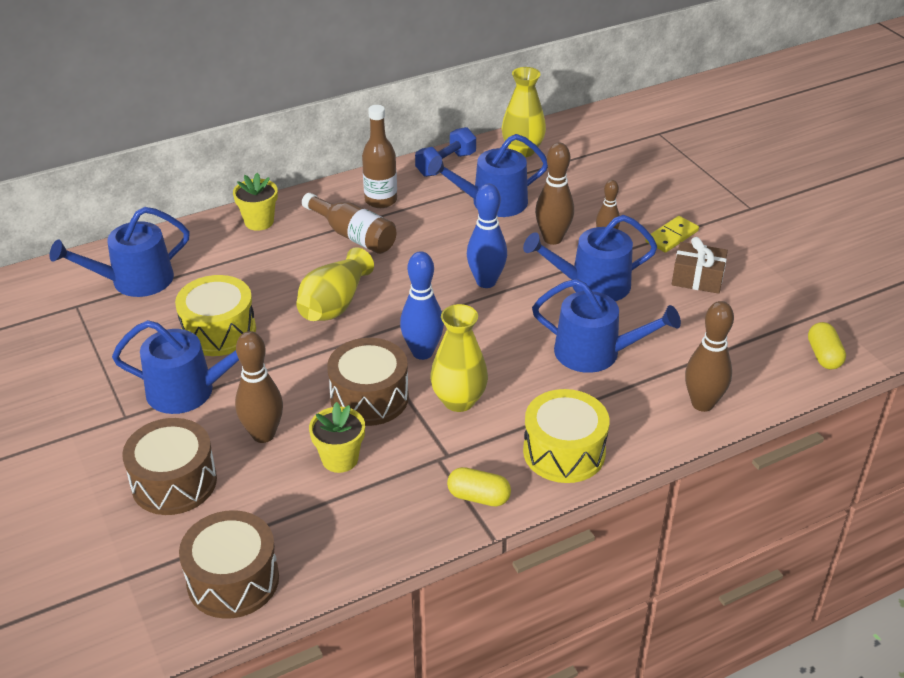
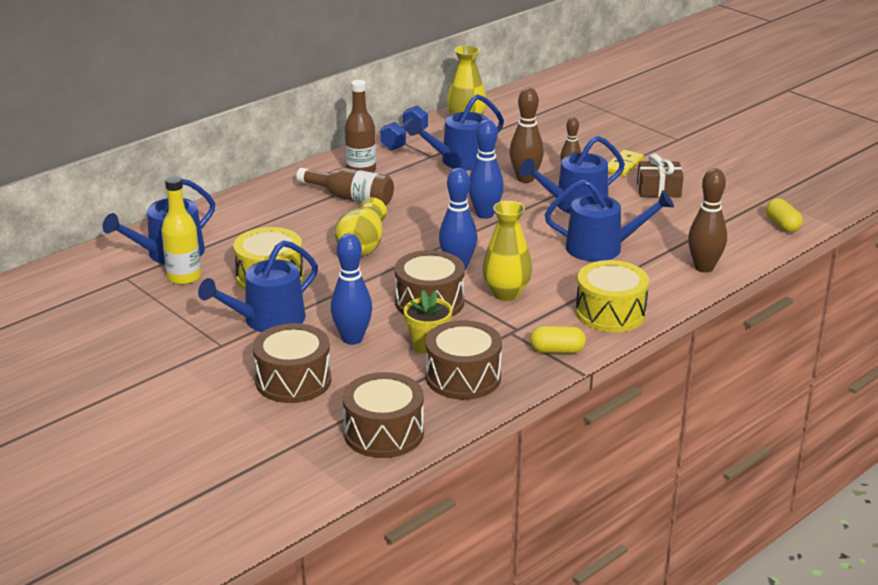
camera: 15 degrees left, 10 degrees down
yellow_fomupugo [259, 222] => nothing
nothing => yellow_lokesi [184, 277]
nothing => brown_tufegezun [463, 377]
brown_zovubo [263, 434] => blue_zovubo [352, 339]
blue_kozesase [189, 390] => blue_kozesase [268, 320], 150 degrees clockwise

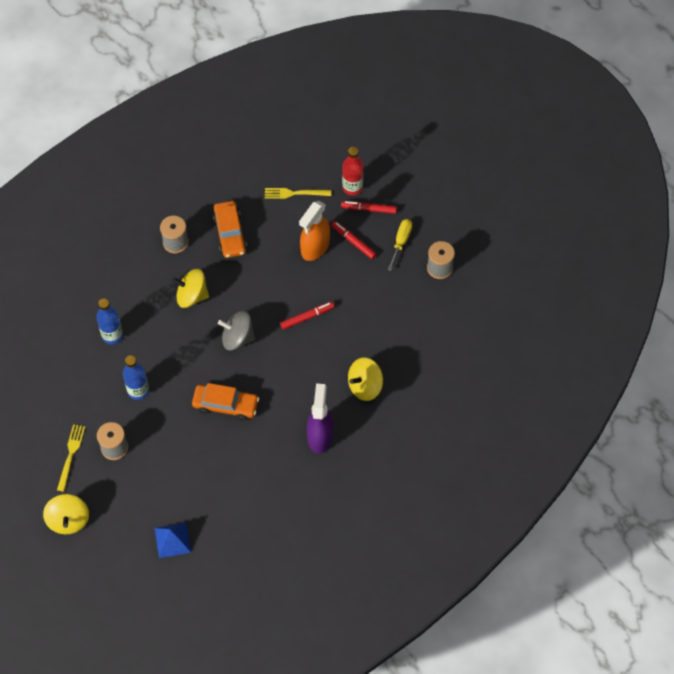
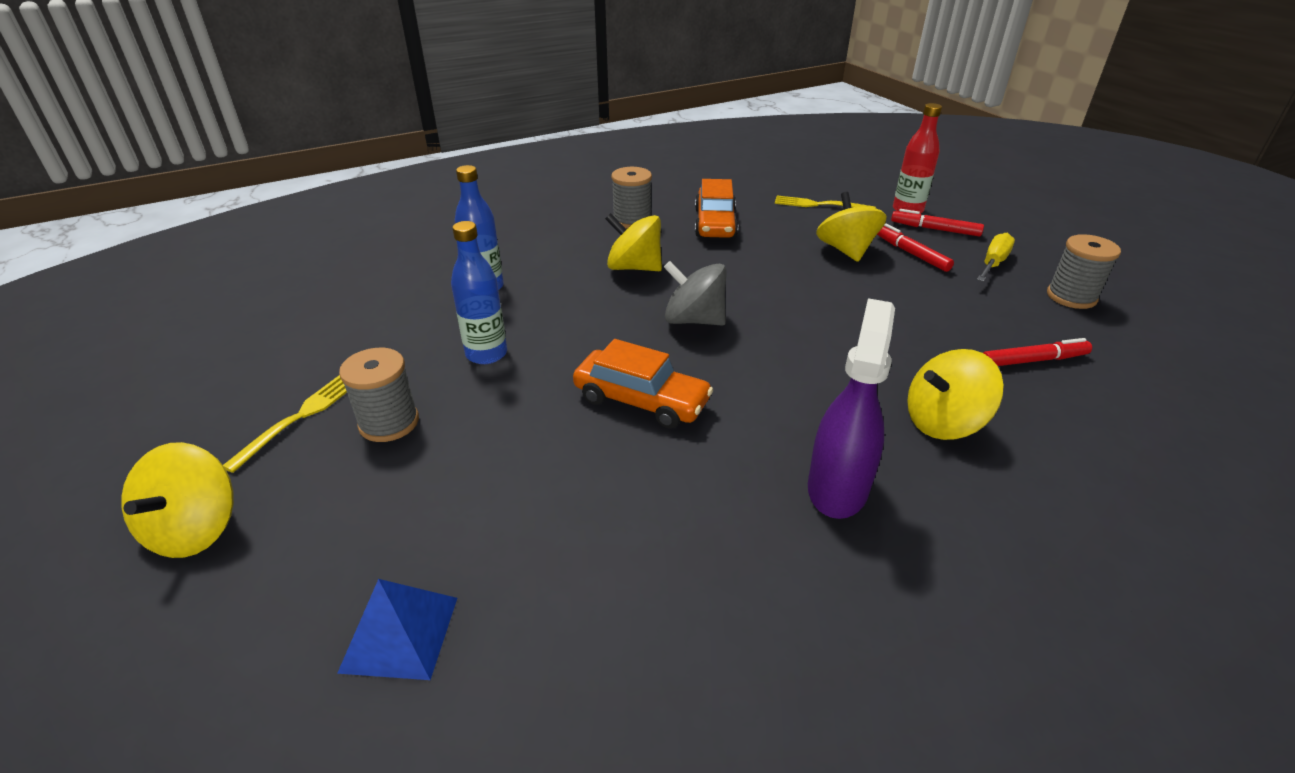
camera: 15 degrees right, 25 degrees down
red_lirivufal [307, 317] => red_lirivufal [1033, 360], relocated
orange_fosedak [315, 247] => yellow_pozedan [846, 250]

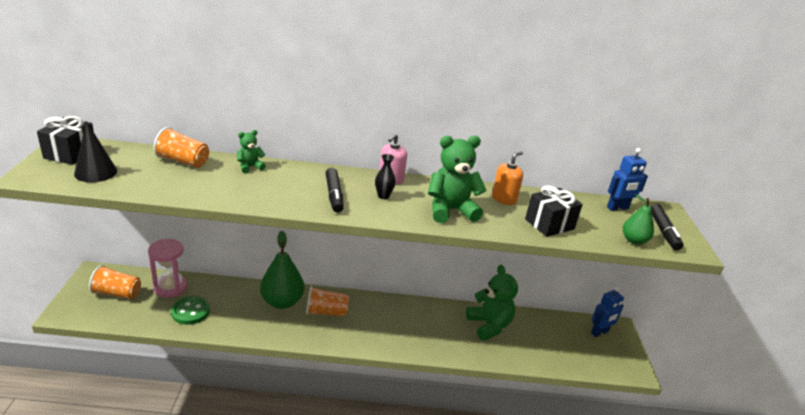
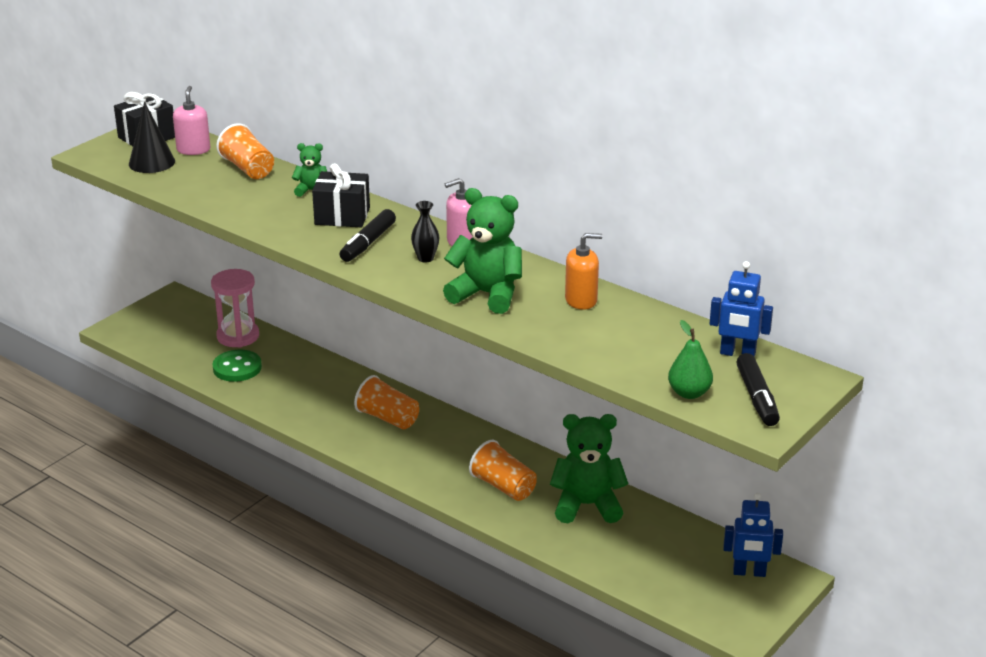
camera: 40 degrees right, 0 degrees up
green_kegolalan [282, 302] => nothing
nothing => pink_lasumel [193, 150]
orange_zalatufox [117, 293] => orange_zalatufox [503, 486], relocated
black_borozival [549, 224] => black_borozival [342, 216], relocated
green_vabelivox [489, 325] => green_vabelivox [587, 505], 105 degrees counterclockwise
black_lirivufal [663, 232] => black_lirivufal [757, 398], 45 degrees counterclockwise

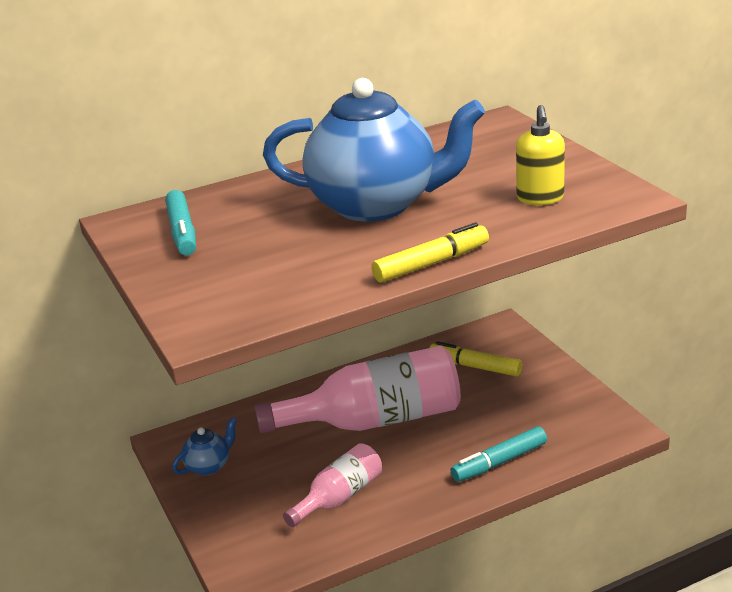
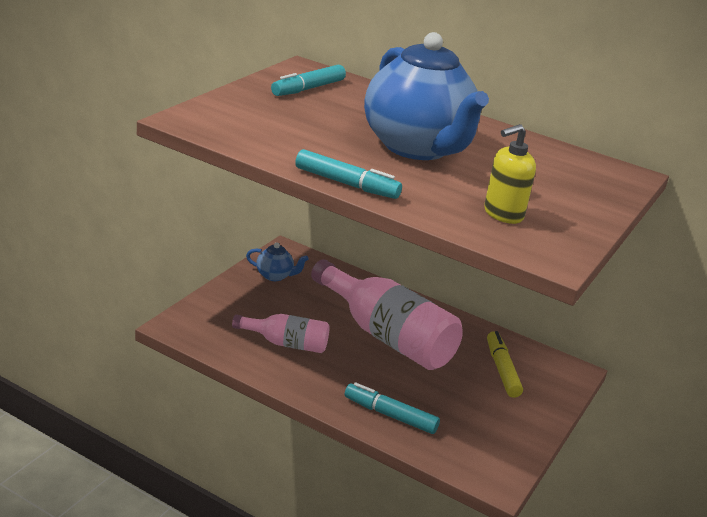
camera: 50 degrees right, 0 degrees up
yellow_lirivufal [431, 263] => turquoise_lirivufal [346, 184]

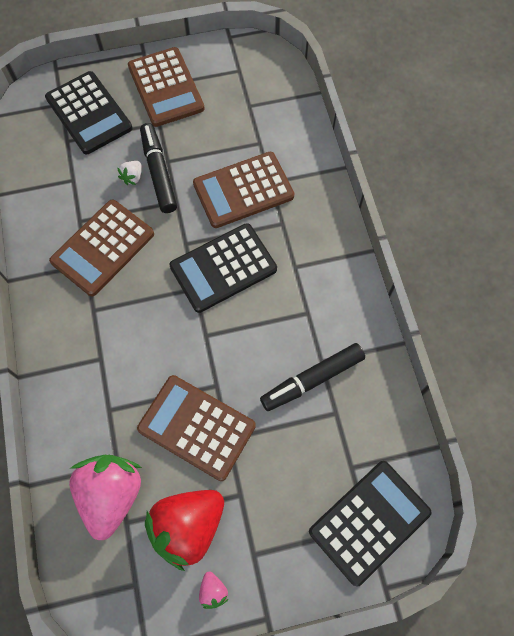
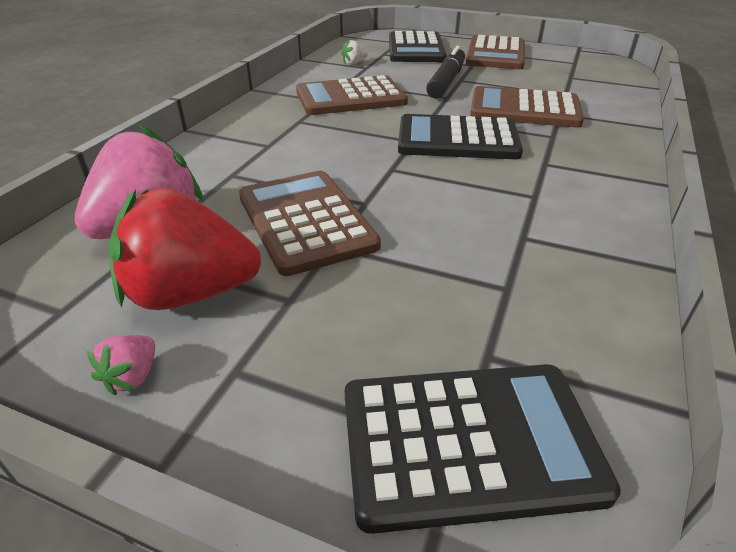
camera: 35 degrees right, 30 degrees down
black_lirivufal [312, 379] => nothing
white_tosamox [132, 177] => white_tosamox [354, 63], relocated

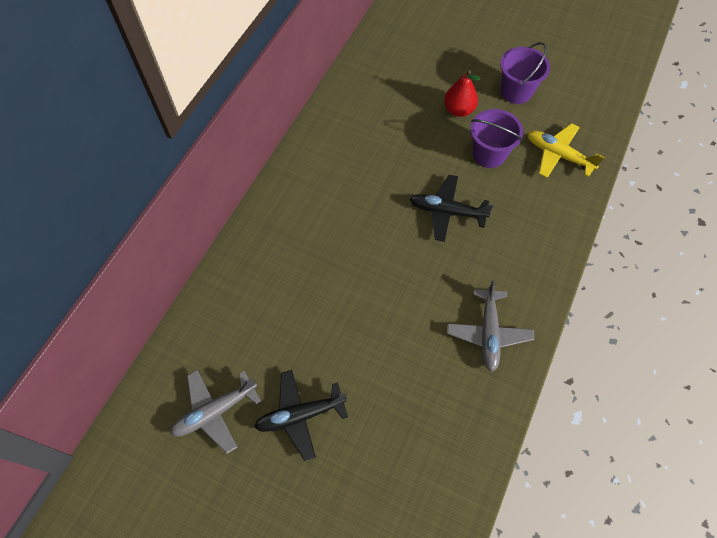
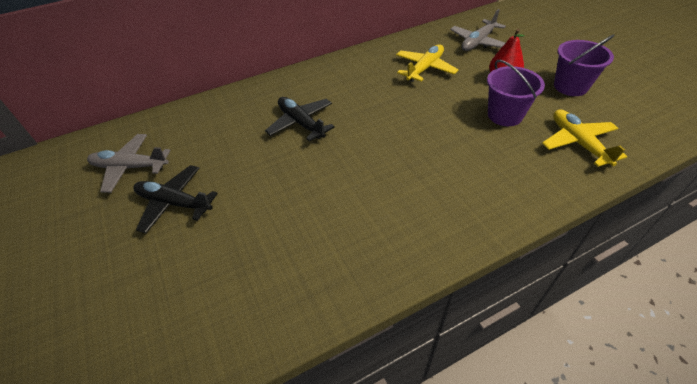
camera: 40 degrees right, 15 degrees down
nothing => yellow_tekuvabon [425, 69]
black_tekuvabon [447, 211] => black_tekuvabon [301, 123], relocated
grey_tekuvabon [488, 333] => grey_tekuvabon [478, 42], relocated

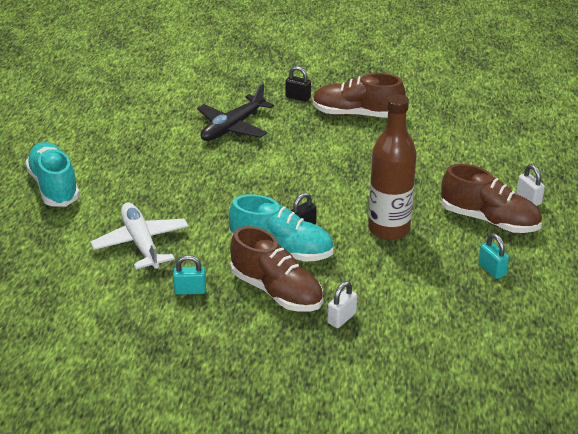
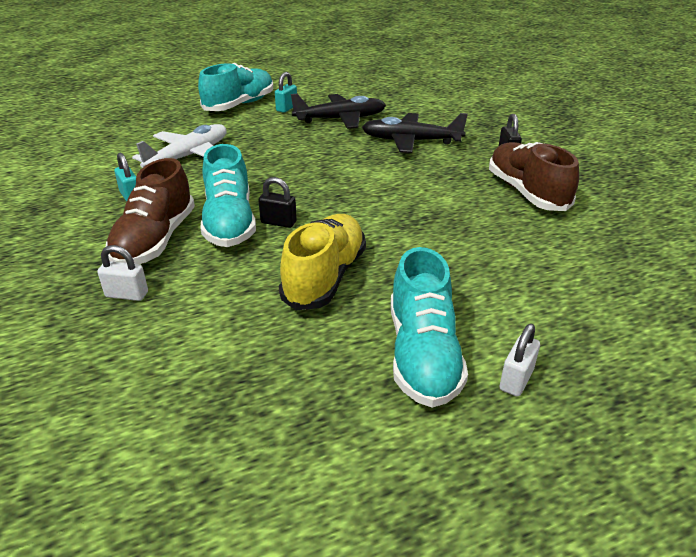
camera: 60 degrees right, 0 degrees up
nothing => black_tekuvabon [340, 119]
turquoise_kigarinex [492, 270] => turquoise_kigarinex [286, 108], relocated
brown_lokesi [389, 229] => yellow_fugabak [325, 277]
brown_fugabak [489, 220] => turquoise_fugabak [422, 354]

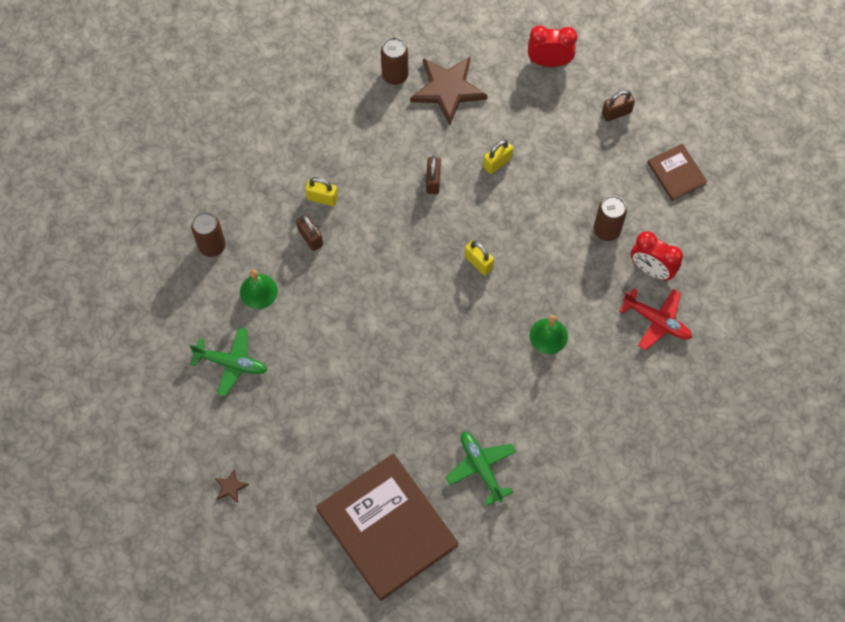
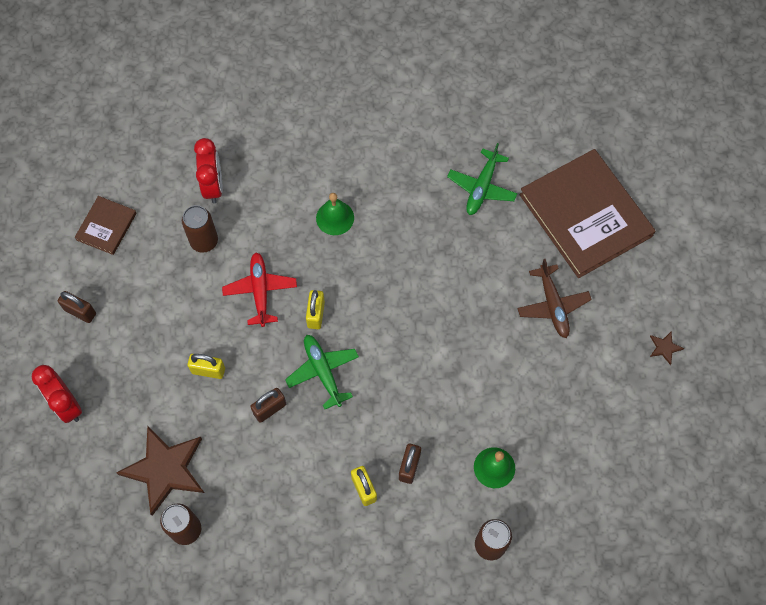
camera: 130 degrees left, 0 degrees up
nothing => brown_tekuvabon [553, 305]
green_tekuvabon [231, 363] => green_tekuvabon [323, 372], relocated
red_tekuvabon [657, 321] => red_tekuvabon [260, 291], relocated
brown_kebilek [387, 528] => brown_kebilek [585, 215], 45 degrees counterclockwise

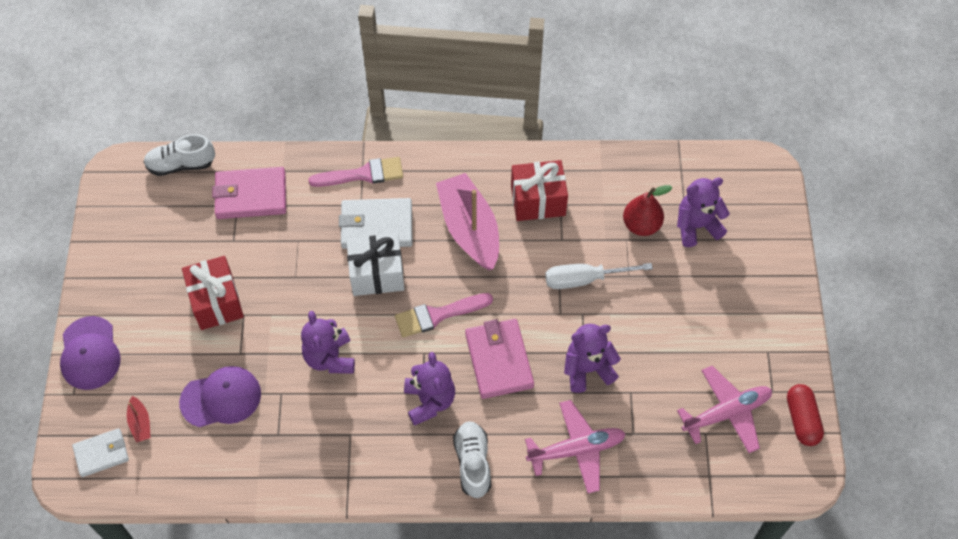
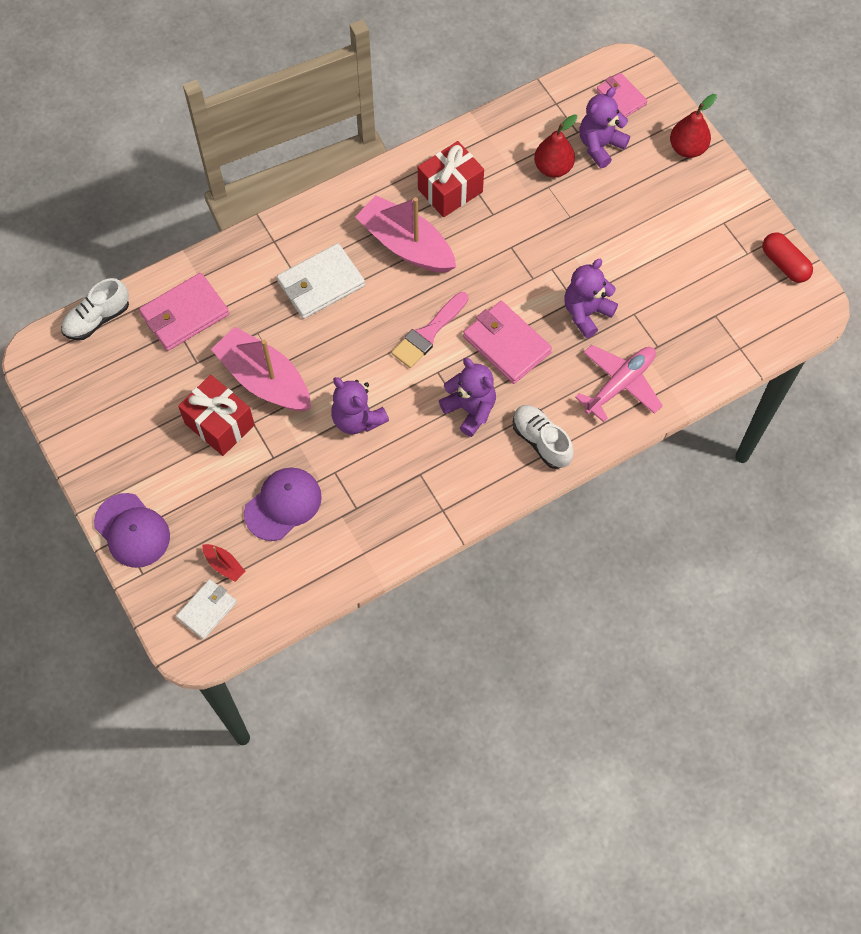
camera: 30 degrees left, 5 degrees up
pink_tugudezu [362, 174] => nothing
white_borozival [377, 274] => nothing
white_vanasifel [584, 279] => nothing
pink_tekuvabon [726, 413] => nothing
nothing => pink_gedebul [264, 380]
nothing => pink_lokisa [621, 97]
nothing => red_kegolalan [687, 148]

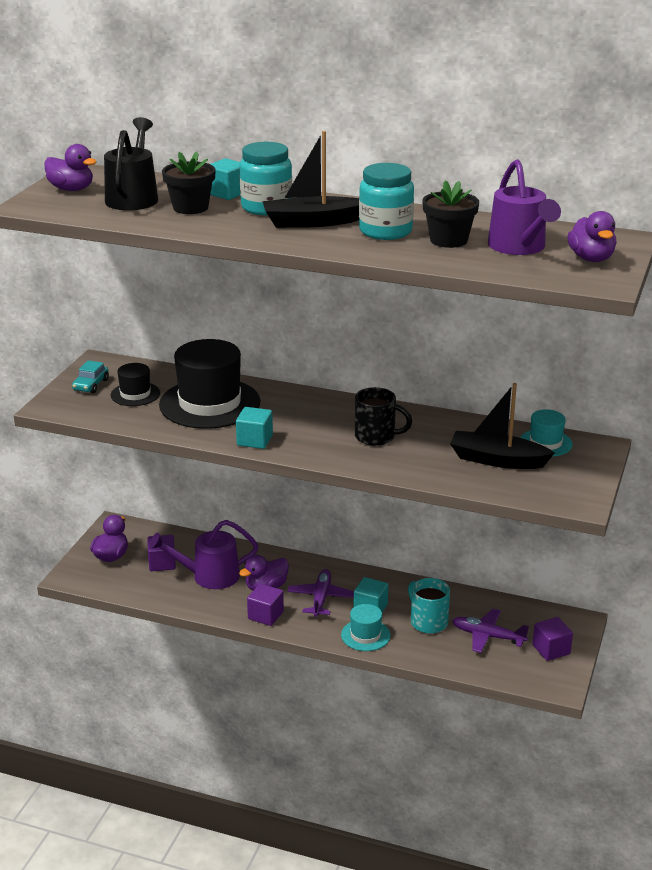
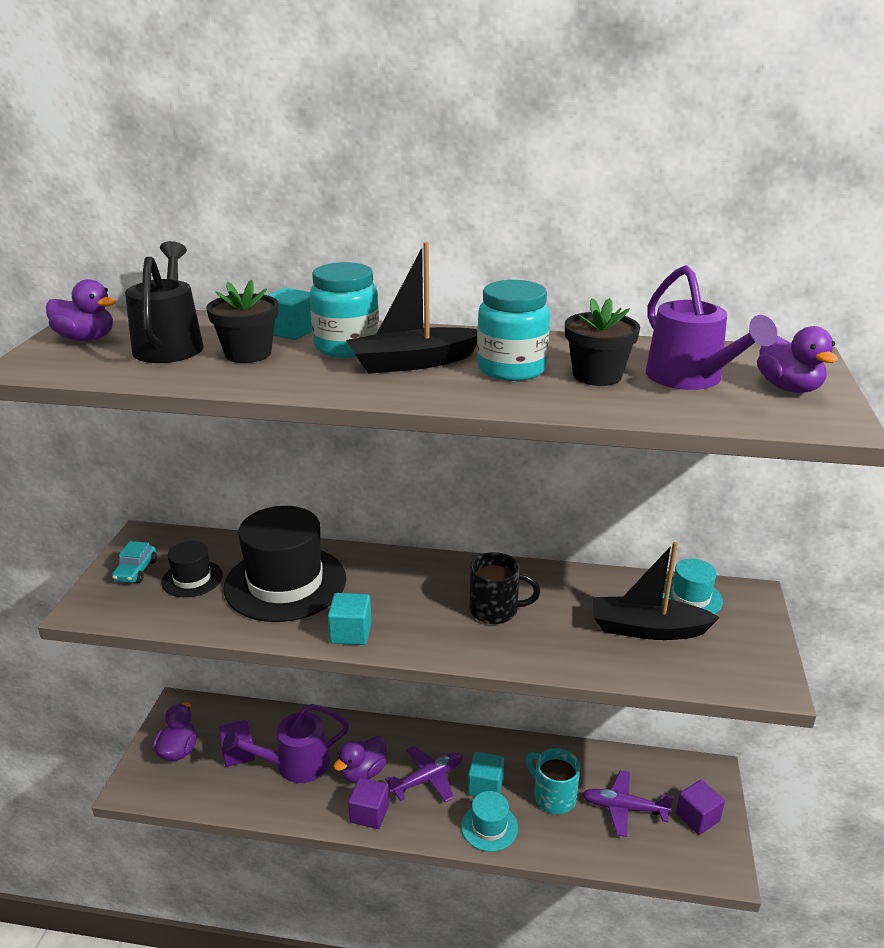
camera: 10 degrees left, 0 degrees up
purple_tekuvabon [321, 598] => purple_tekuvabon [427, 779], 60 degrees clockwise

